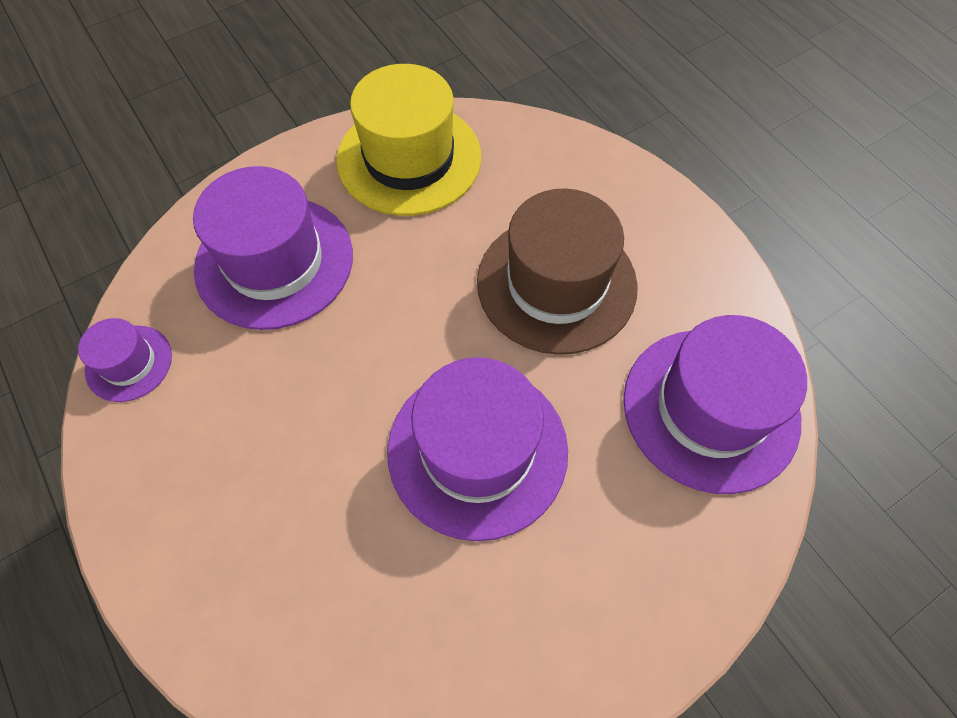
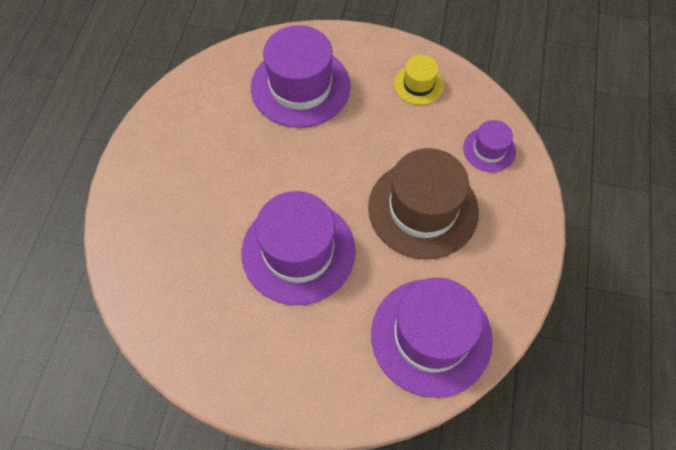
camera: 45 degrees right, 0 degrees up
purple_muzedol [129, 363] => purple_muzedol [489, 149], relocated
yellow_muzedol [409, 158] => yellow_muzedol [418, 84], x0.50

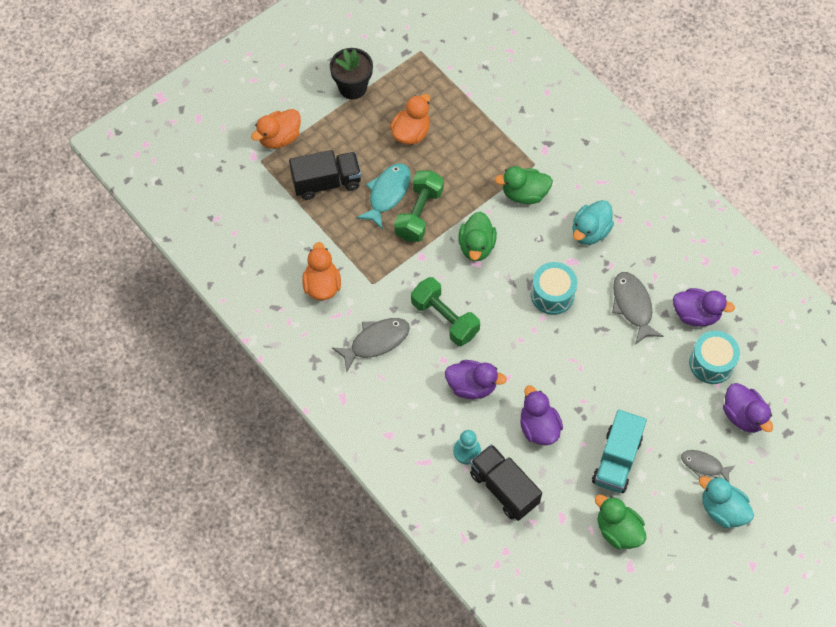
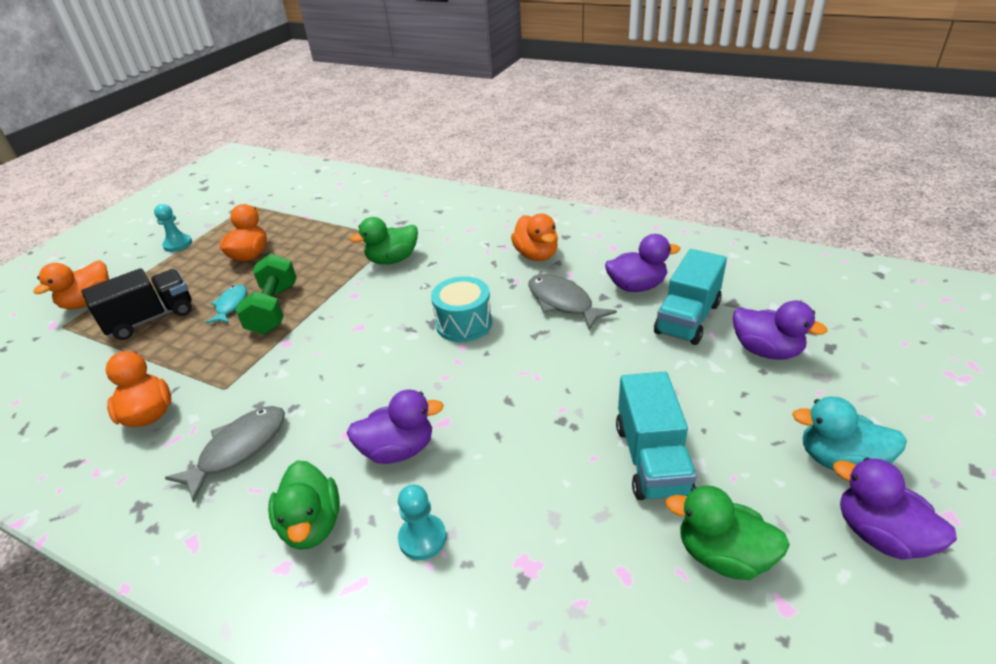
camera: 20 degrees left, 25 degrees down
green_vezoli [445, 318] => nothing
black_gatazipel [504, 488] => nothing
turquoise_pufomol [590, 232] => nothing
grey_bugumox [704, 465] => nothing
nothing => orange_pufomol [536, 255]
green_pufomol [476, 246] => green_pufomol [312, 524], relocated
purple_pufomol [538, 427] => purple_pufomol [880, 535], relocated
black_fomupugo [352, 87] => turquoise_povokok [178, 244]
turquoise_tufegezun [711, 363] => turquoise_gatazipel [687, 318]
turquoise_bugumox [387, 194] => turquoise_bugumox [231, 305], x0.65

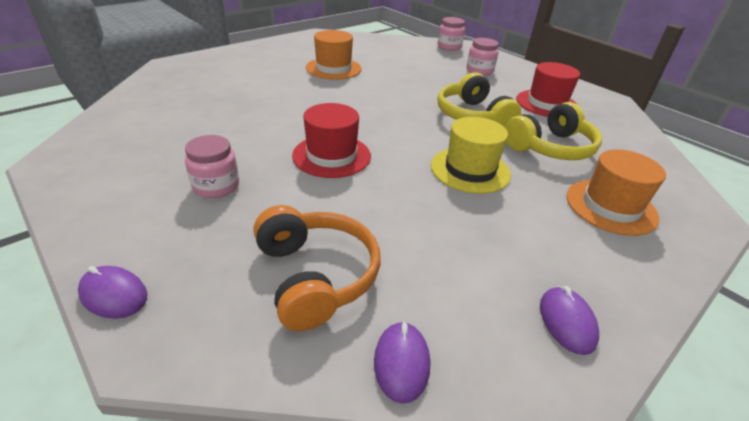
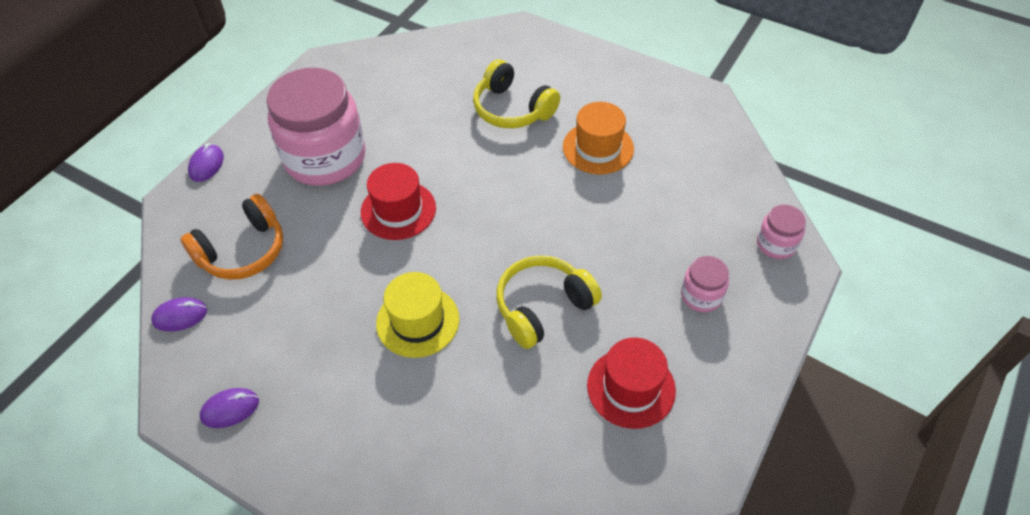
camera: 75 degrees right, 15 degrees up
orange_muzedol [611, 206] => nothing
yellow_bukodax [550, 147] => yellow_bukodax [512, 109], relocated
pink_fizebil [216, 186] => pink_fizebil [325, 158], x2.25

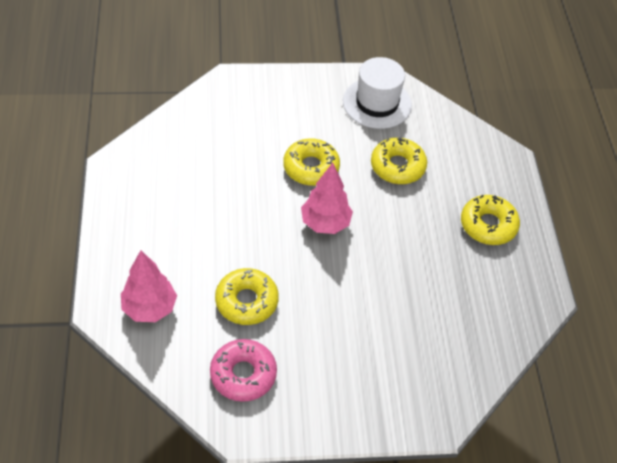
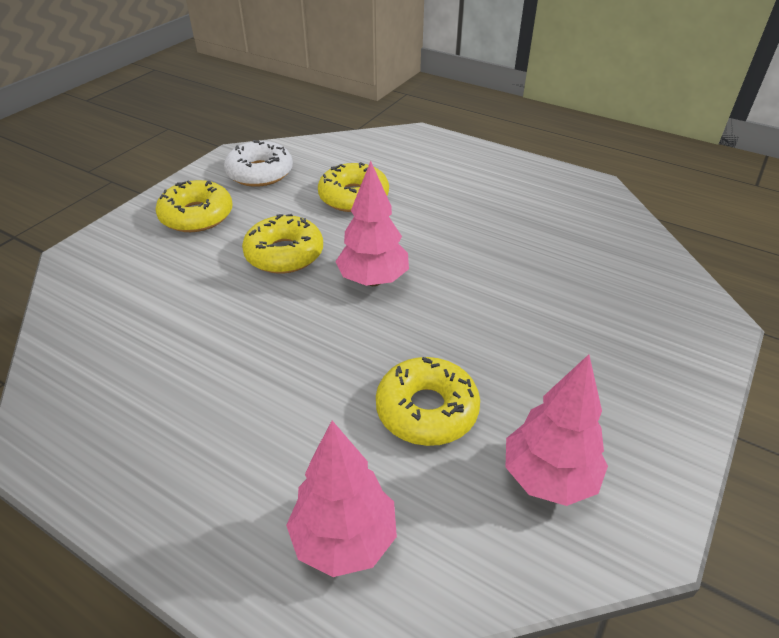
camera: 50 degrees left, 10 degrees down
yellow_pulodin [488, 225] => yellow_pulodin [197, 215], relocated
pink_pulodin [243, 374] => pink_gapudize [548, 477]
white_muzedol [377, 103] => white_pulodin [260, 173]

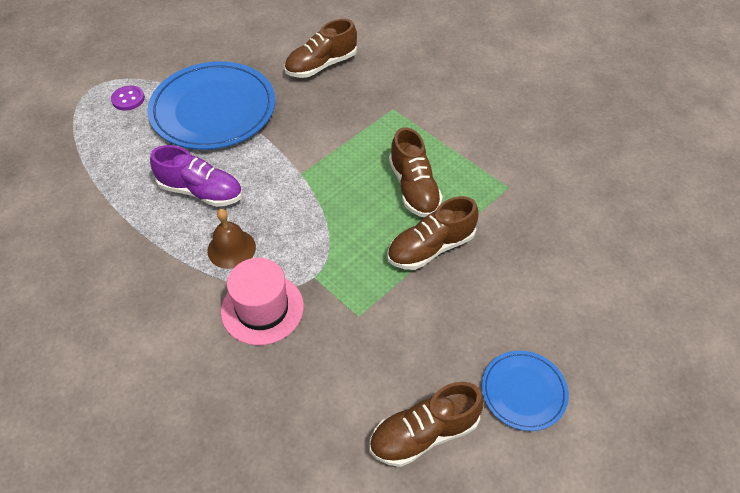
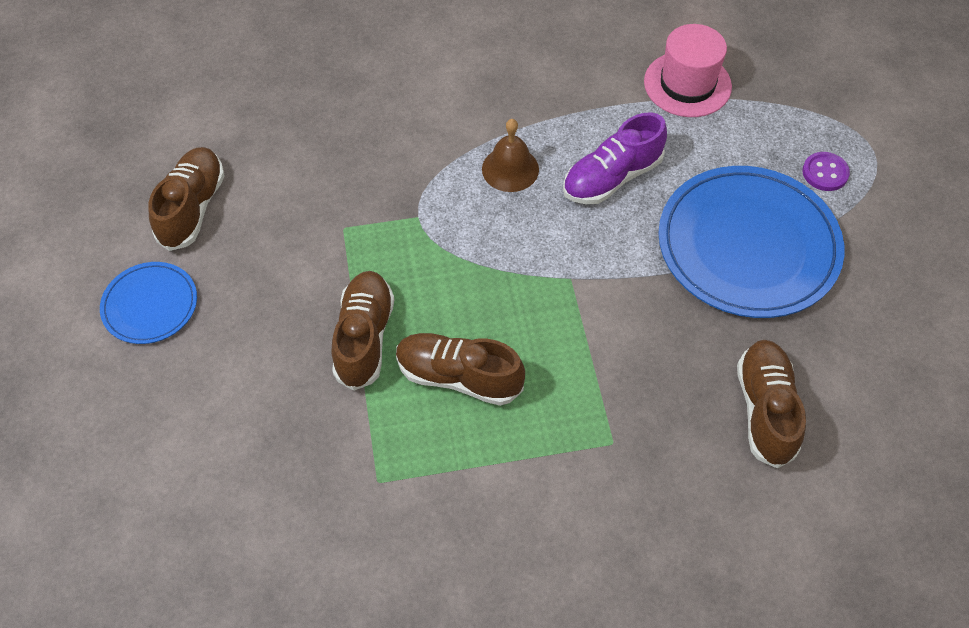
camera: 125 degrees right, 5 degrees up
pink_muzedol [262, 309] => pink_muzedol [687, 84], relocated

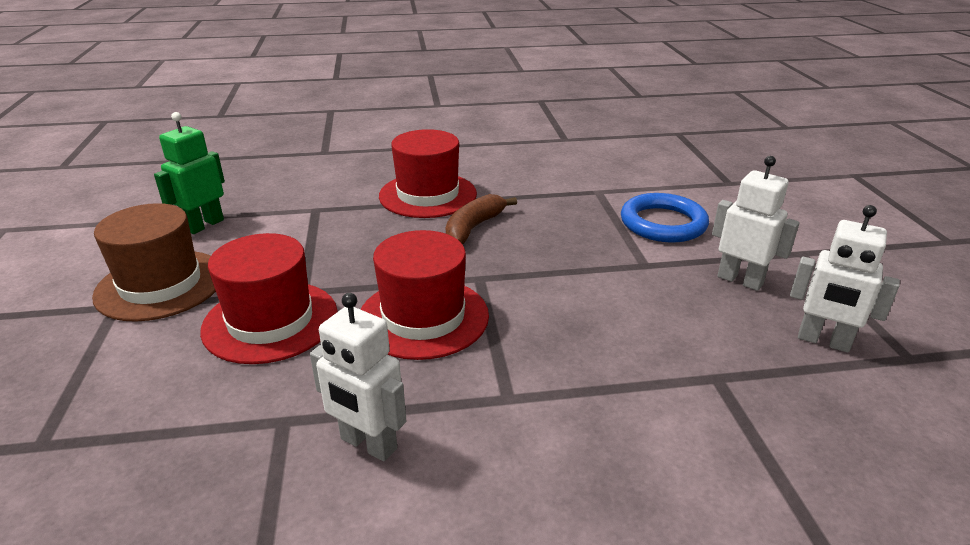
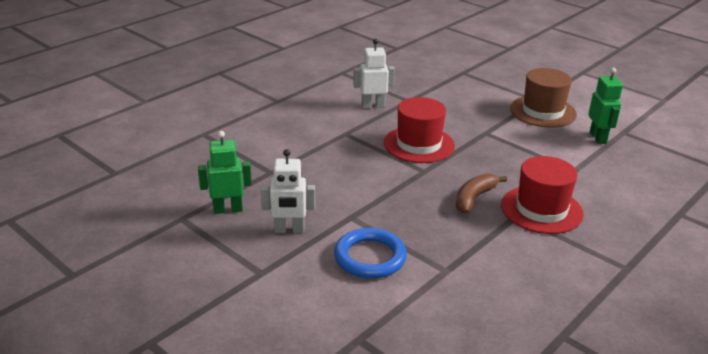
camera: 140 degrees right, 0 degrees up
red_muzedol [270, 321] => nothing
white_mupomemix [823, 341] => green_mupomemix [228, 209]
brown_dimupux [473, 227] => brown_dimupux [474, 198], 135 degrees counterclockwise

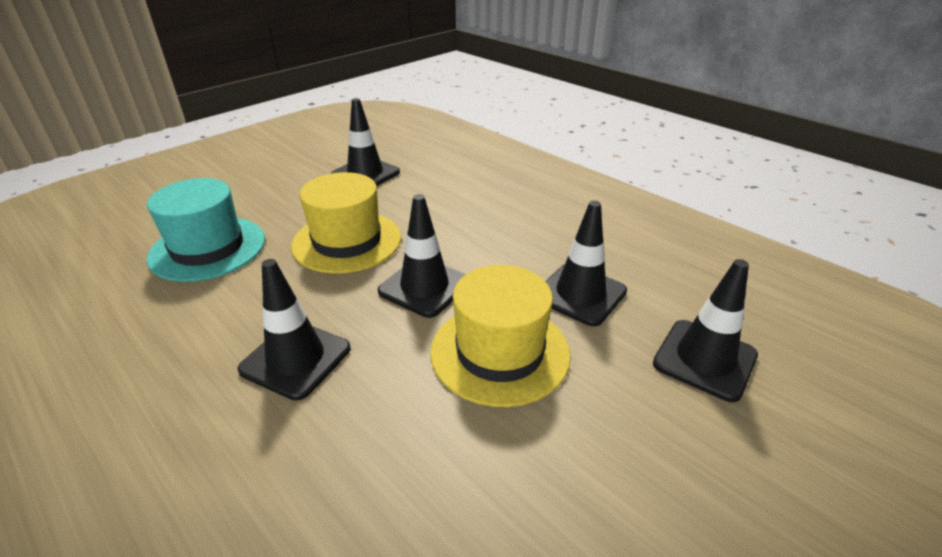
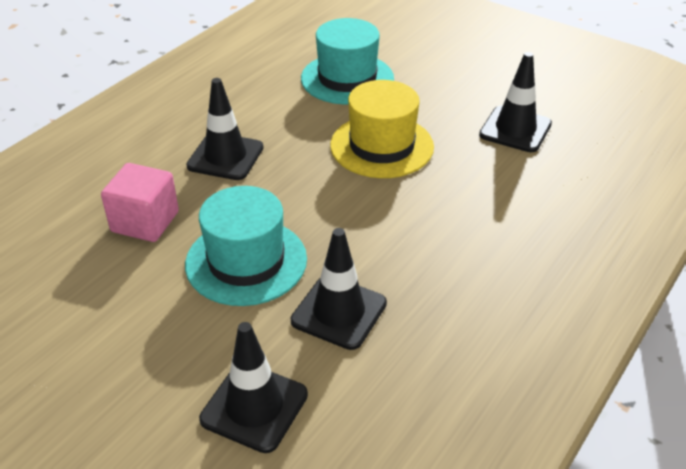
camera: 80 degrees right, 5 degrees up
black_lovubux [424, 287] => nothing
nothing => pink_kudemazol [145, 222]
yellow_muzedol [500, 352] => turquoise_muzedol [246, 261]

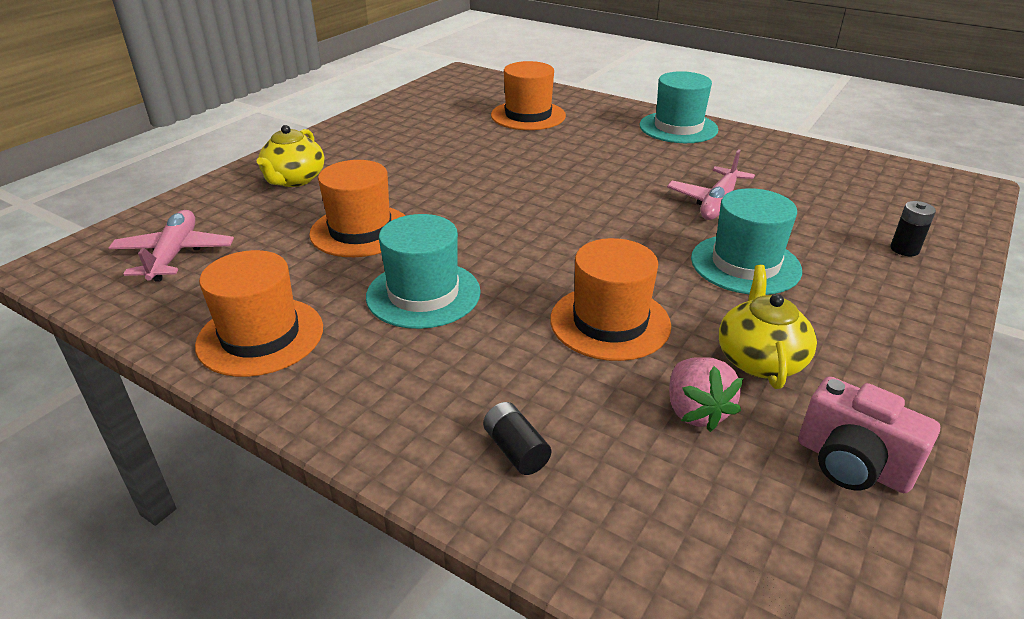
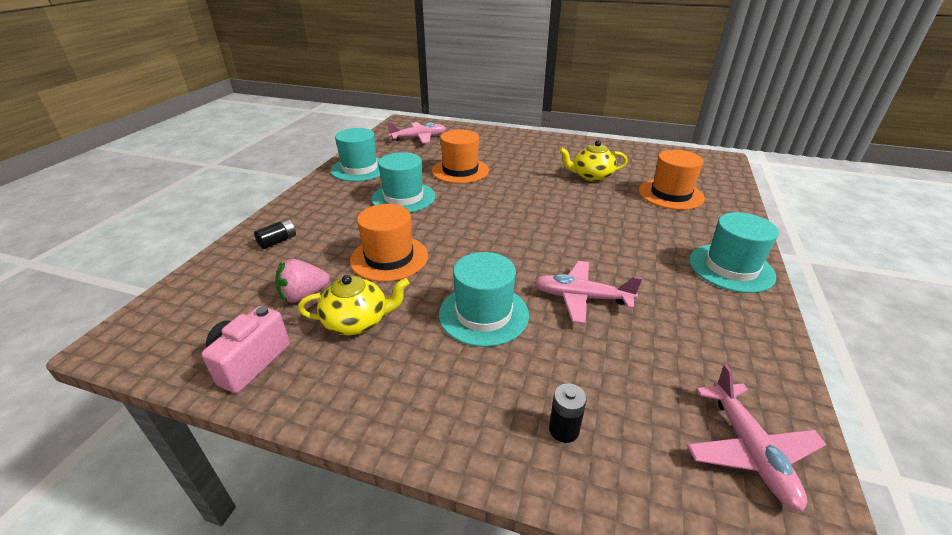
camera: 75 degrees right, 0 degrees up
nothing => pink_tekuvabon [749, 451]
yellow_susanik [294, 179] => yellow_susanik [591, 176], relocated
orange_muzedol [260, 336] => turquoise_muzedol [360, 169]

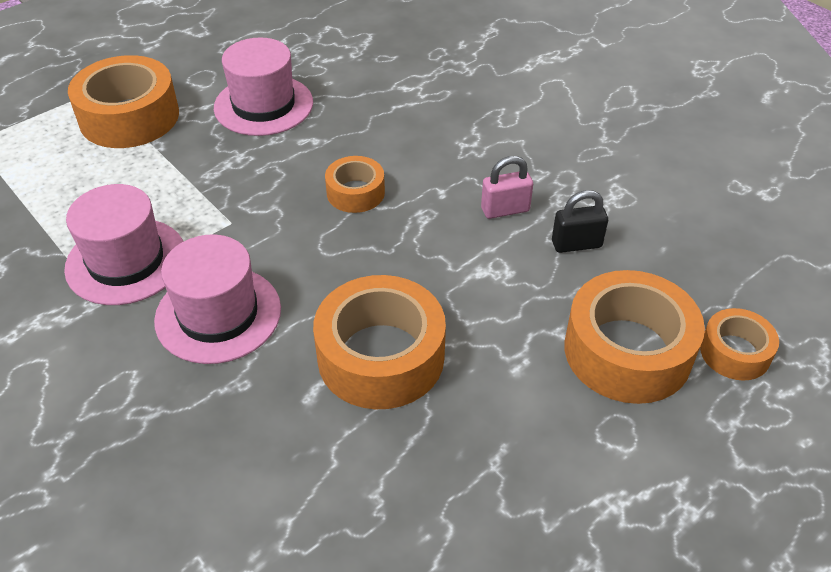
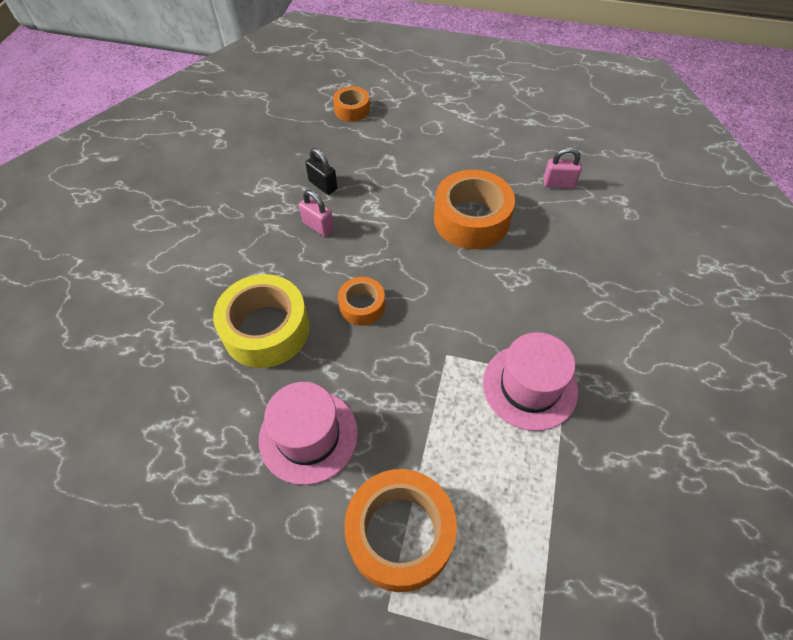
camera: 125 degrees left, 10 degrees up
pink_muzedol [218, 314] => nothing
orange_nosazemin [627, 351] => nothing
nothing => yellow_nosazemin [266, 329]
nothing => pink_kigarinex [558, 183]

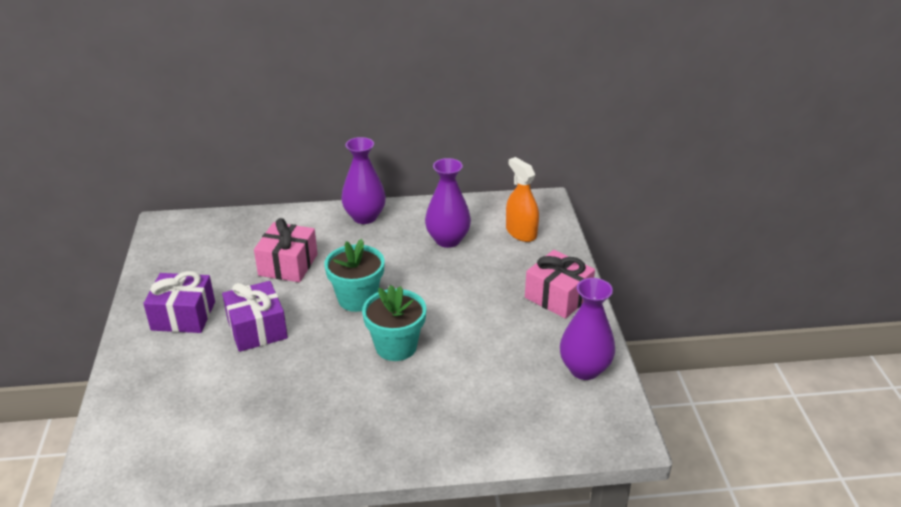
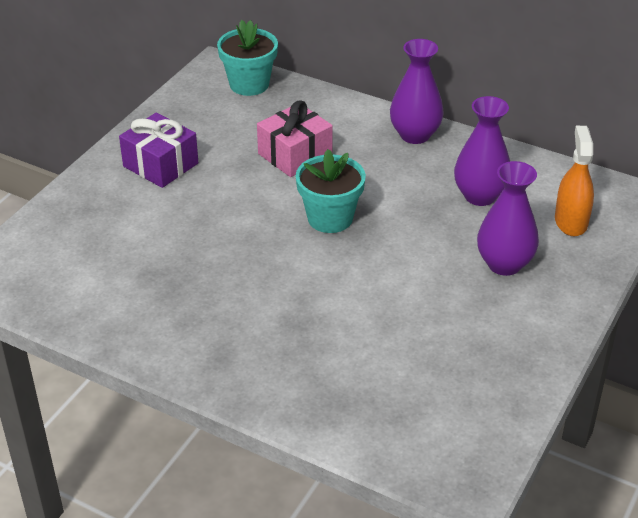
camera: 35 degrees right, 5 degrees up
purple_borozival [257, 329] => nothing
pink_borozival [558, 297] => nothing
turquoise_fomupugo [396, 346] => turquoise_fomupugo [249, 84], relocated
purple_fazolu [584, 369] => purple_fazolu [504, 264], relocated

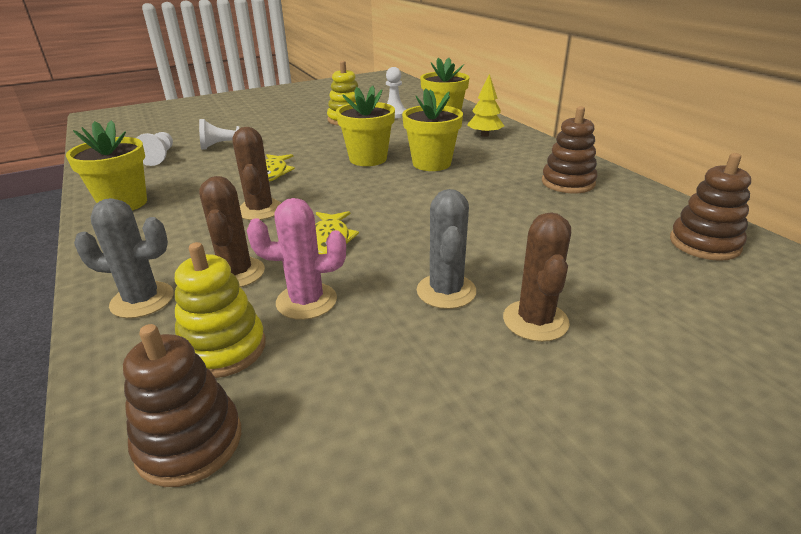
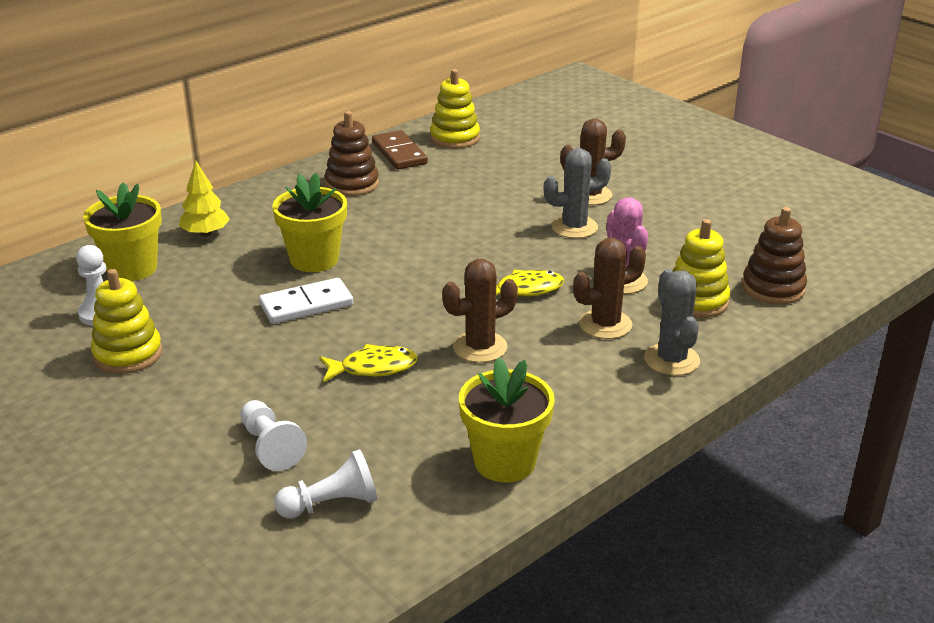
camera: 105 degrees left, 0 degrees up
nothing => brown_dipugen [399, 153]
yellow_fomupugo [368, 159] => white_dipugen [306, 305]
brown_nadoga [704, 243] => yellow_nadoga [455, 138]

